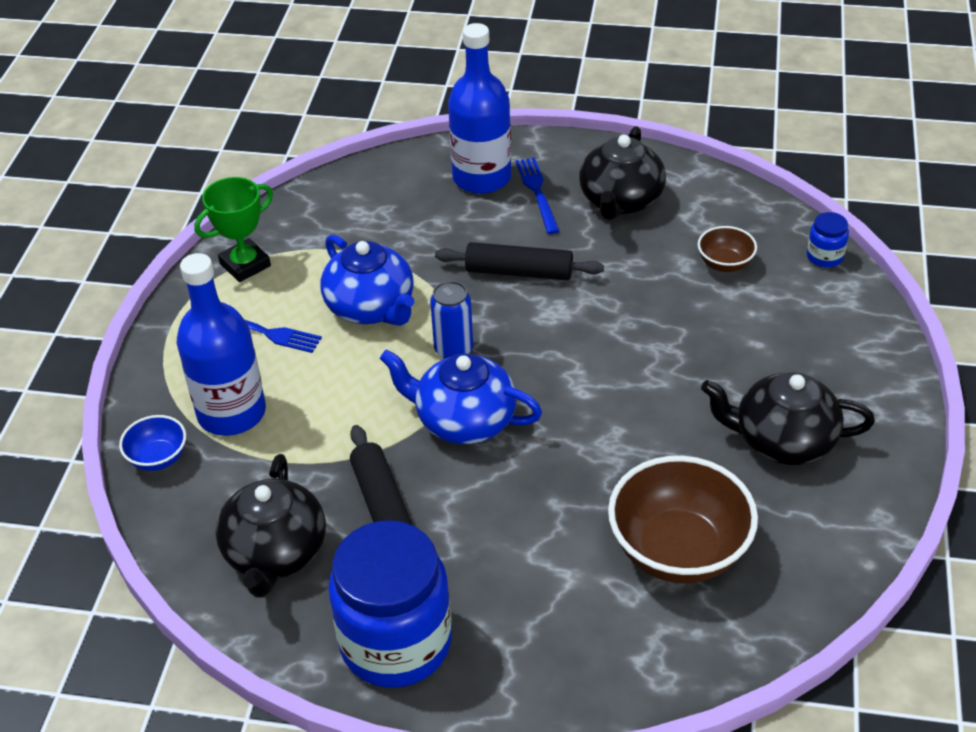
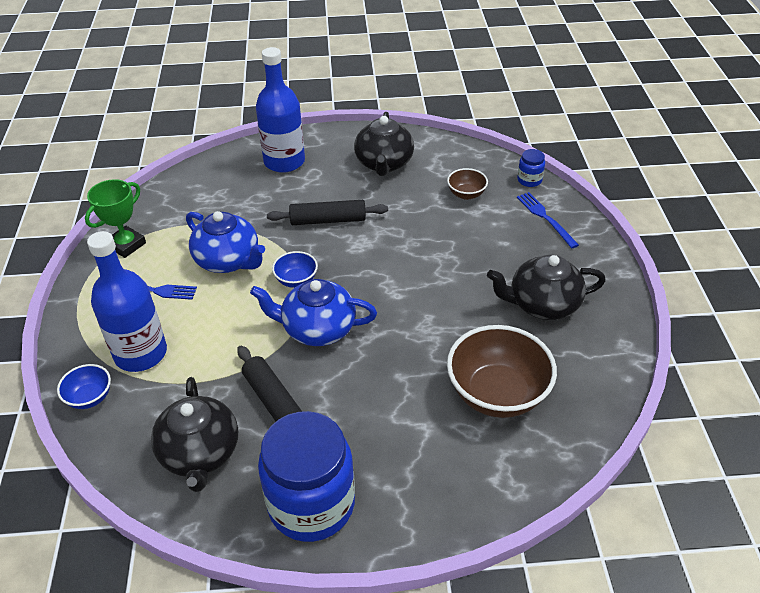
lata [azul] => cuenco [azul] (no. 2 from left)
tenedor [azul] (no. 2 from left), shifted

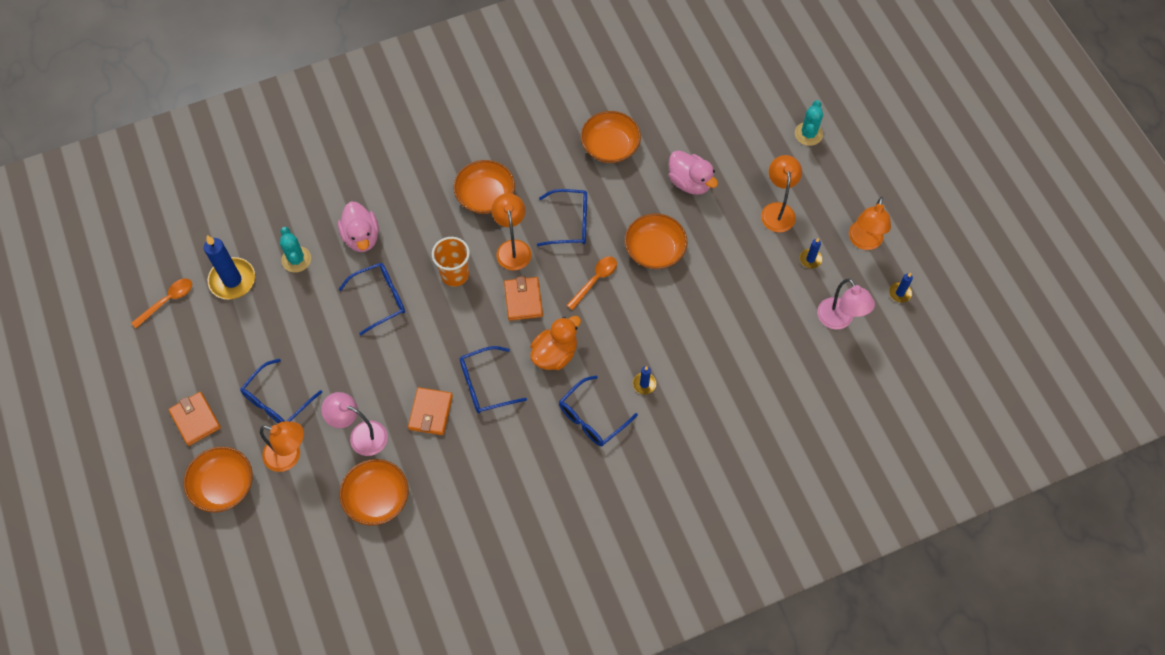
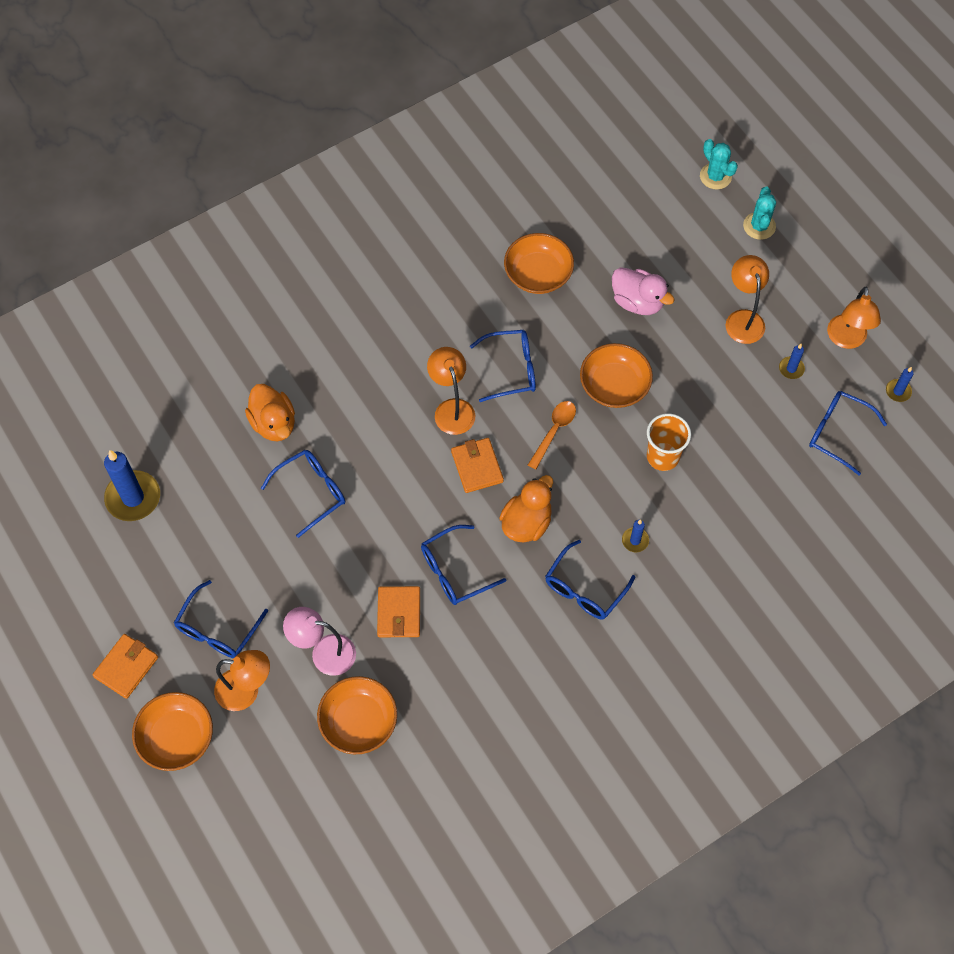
cartera [naranja] (no. 1 from left), 75 degrees clockwise
pato [rosa] (no. 1 from left) => pato [naranja] (no. 1 from left)
vaso [naranja], shifted
cactus [turquesa] (no. 1 from left), shifted
lámpara [rosa] (no. 2 from left) => gafas [azul] (no. 6 from left)
cuchara [naranja] (no. 1 from left) => nothing
cuenco [naranja] (no. 3 from left) => nothing

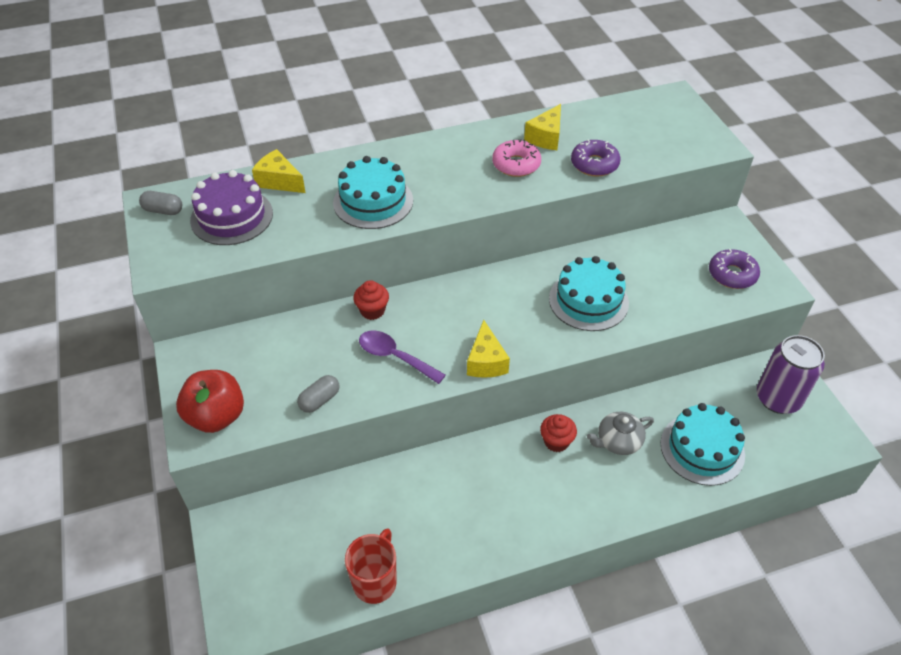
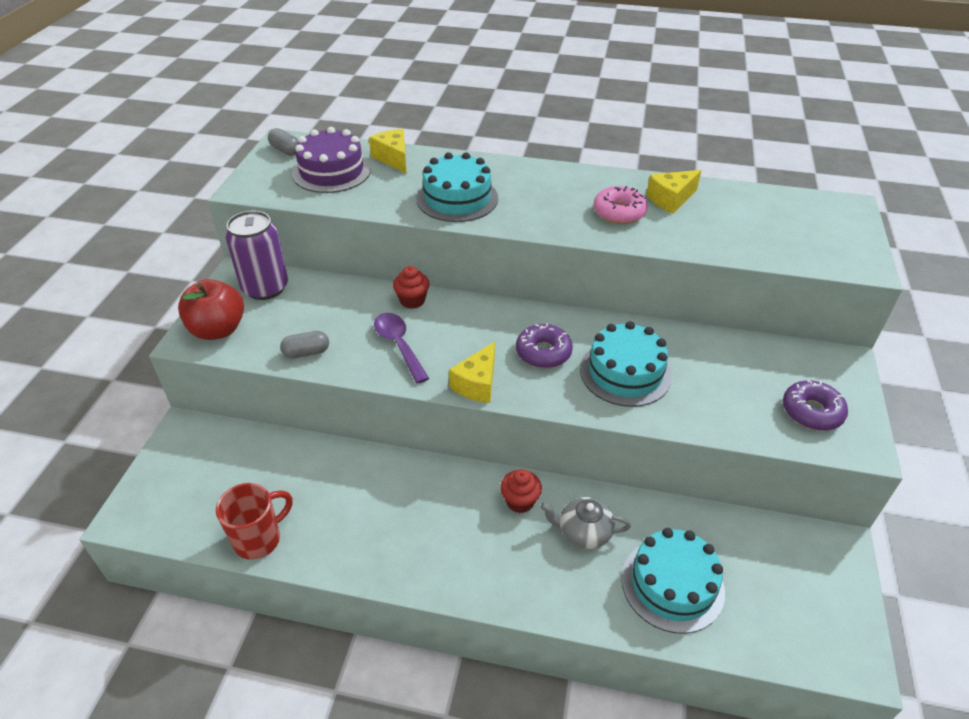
lata [morado], shifted
rosquilla [morado] (no. 1 from left), shifted

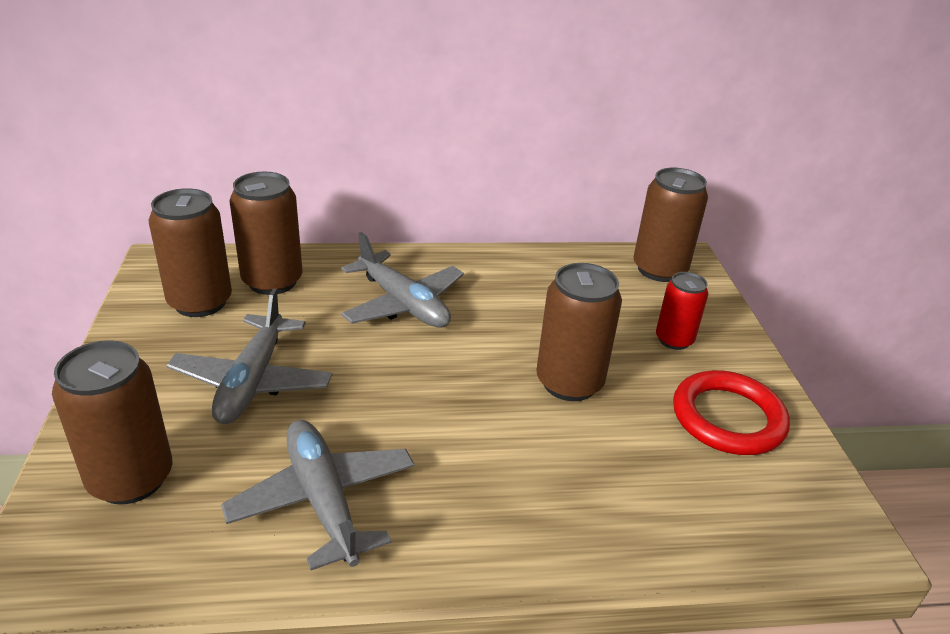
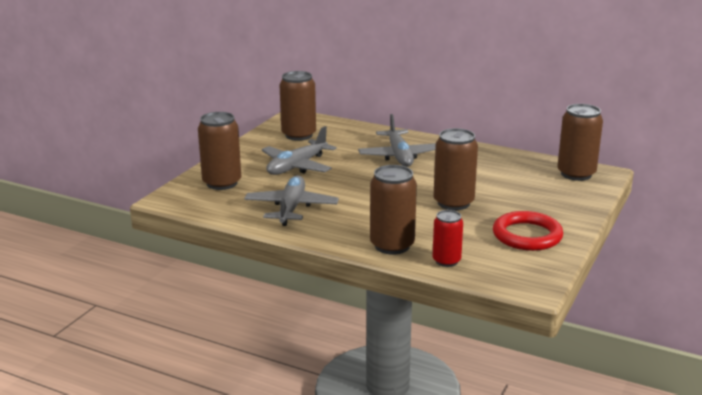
lata [marrón] (no. 3 from left), shifted
lata [rojo], shifted

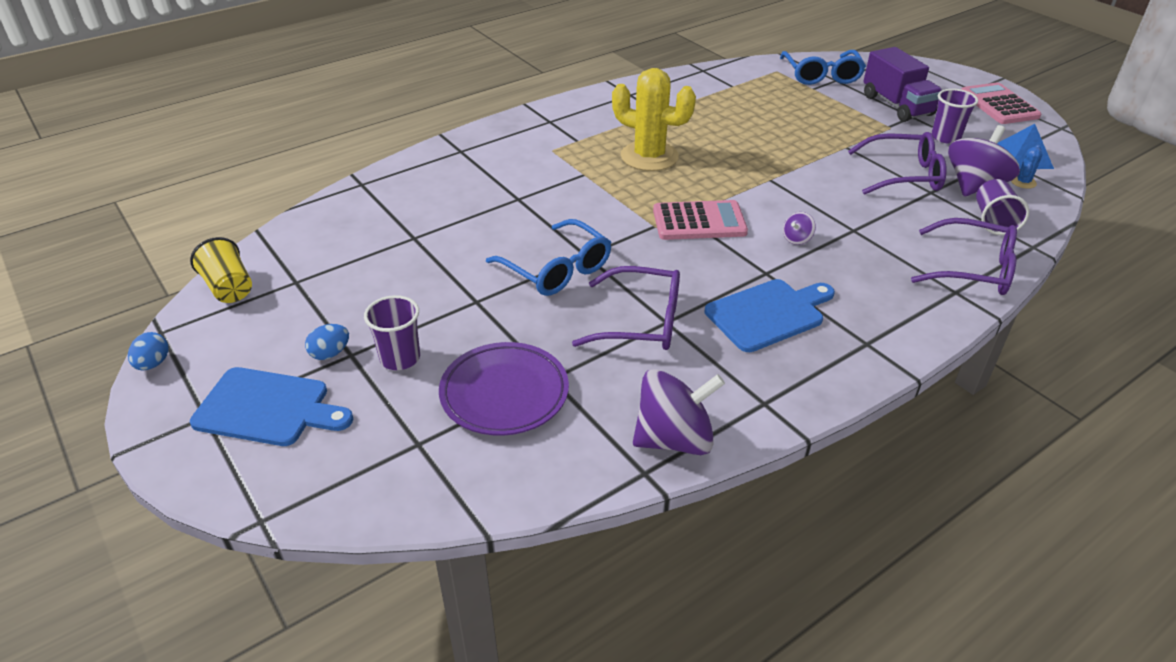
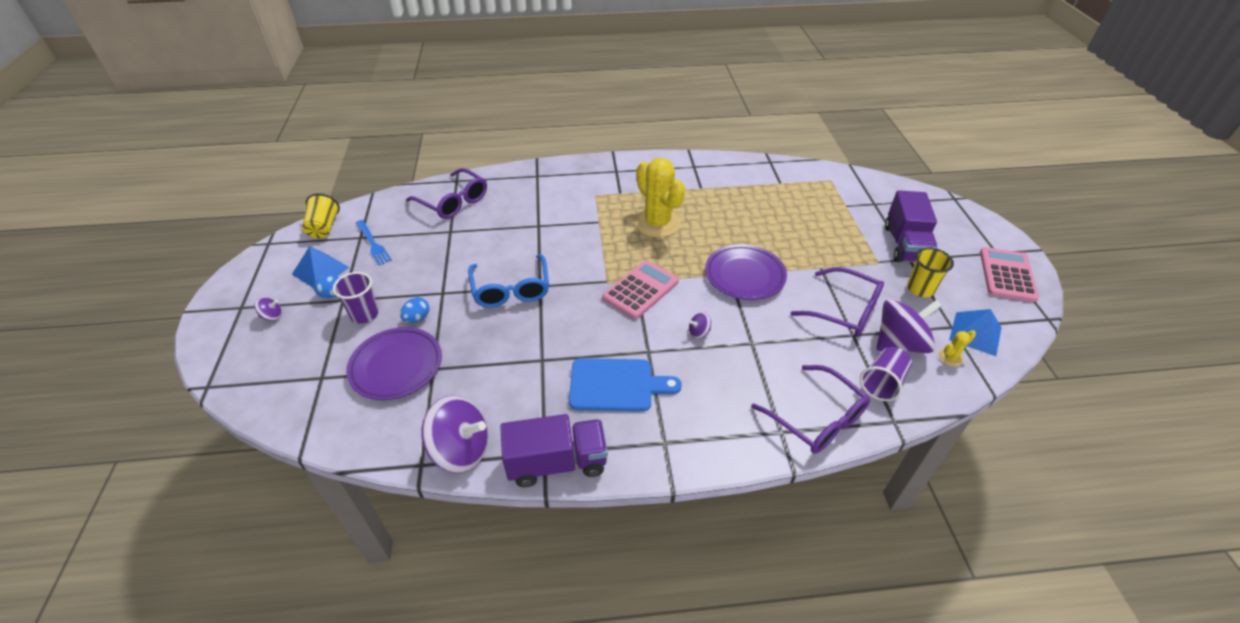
tabla de cortar [azul] (no. 1 from left) => peonza [morado] (no. 1 from left)
nothing => pirámide [azul] (no. 1 from left)
nothing => tenedor [azul]
huevo [azul] (no. 1 from left in the first image) => huevo [azul] (no. 2 from left), shifted
gafas [morado] (no. 1 from left), shifted
nothing => camión [morado] (no. 1 from left)
calculadora [rosa] (no. 1 from left), 75 degrees counterclockwise
nothing => plato [morado] (no. 2 from left)
vaso [morado] (no. 2 from left) => vaso [amarillo] (no. 2 from left)
cactus [azul] => cactus [amarillo] (no. 2 from left)
gafas [azul] (no. 2 from left) => nothing

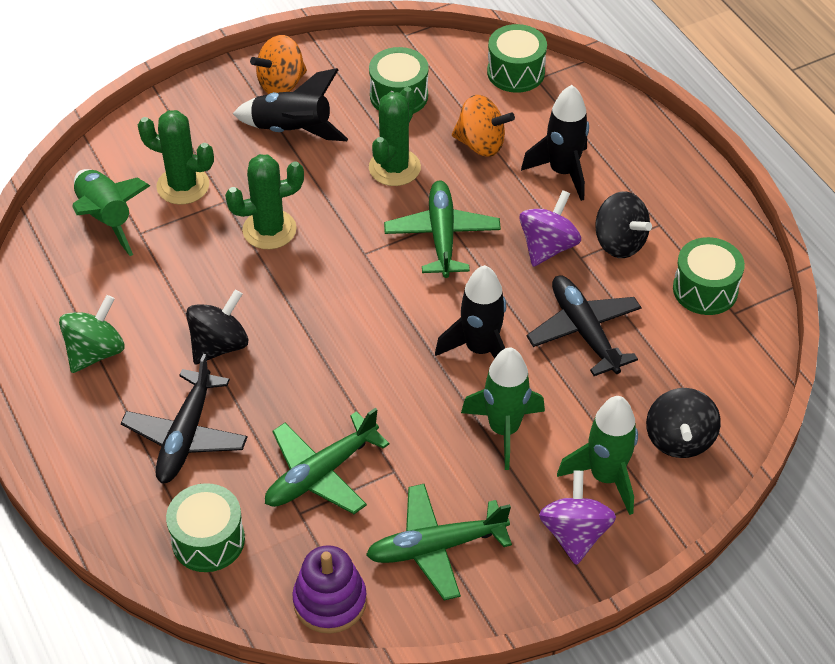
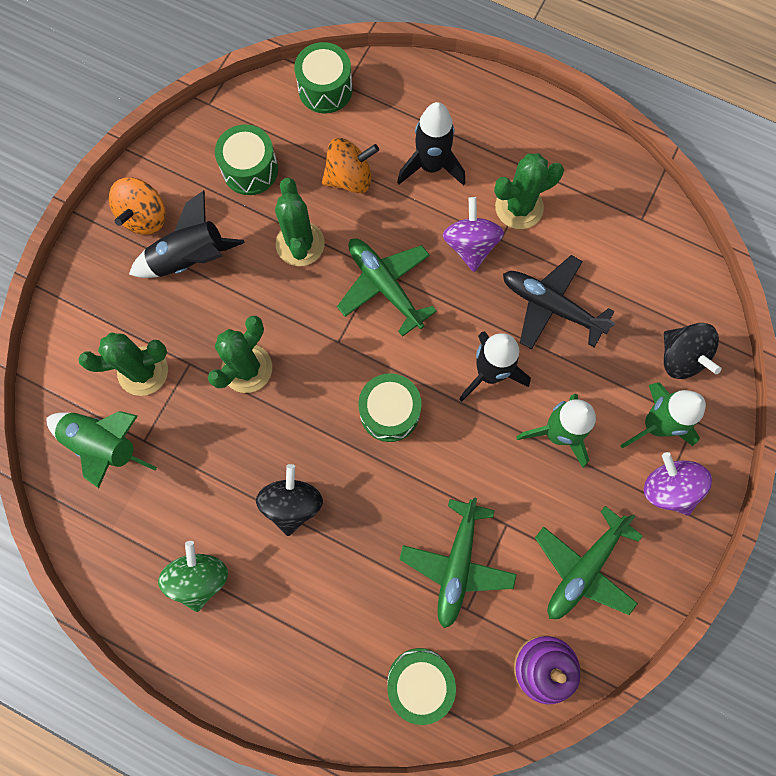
tambor [verde] (no. 4 from left in the first image) => tambor [verde] (no. 3 from left), shifted
peonza [negro] (no. 2 from left) => cactus [verde] (no. 4 from left)
avión [negro] (no. 1 from left) => nothing

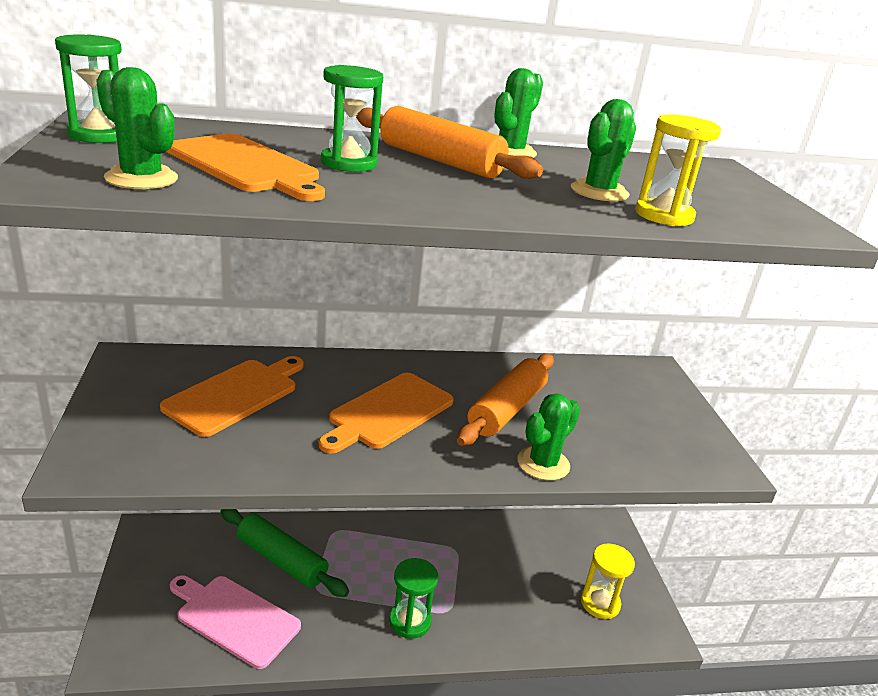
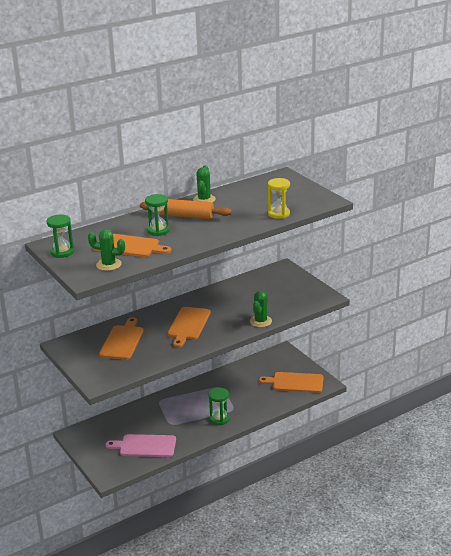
reloj de arena [amarillo] (no. 1 from left) => tabla de cortar [naranja] (no. 4 from left)
rodillo [verde] => nothing
rodillo [naranja] (no. 2 from left) => nothing
cactus [verde] (no. 4 from left) => nothing

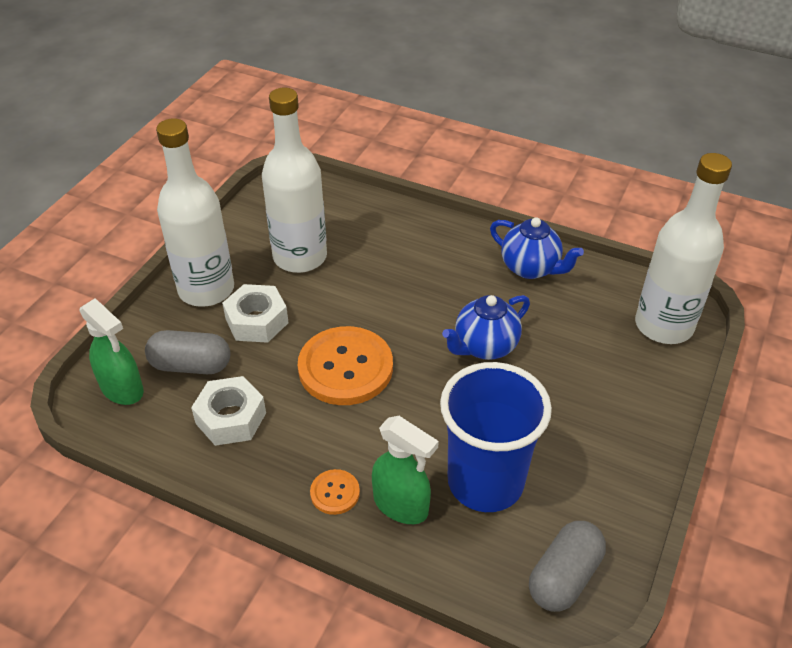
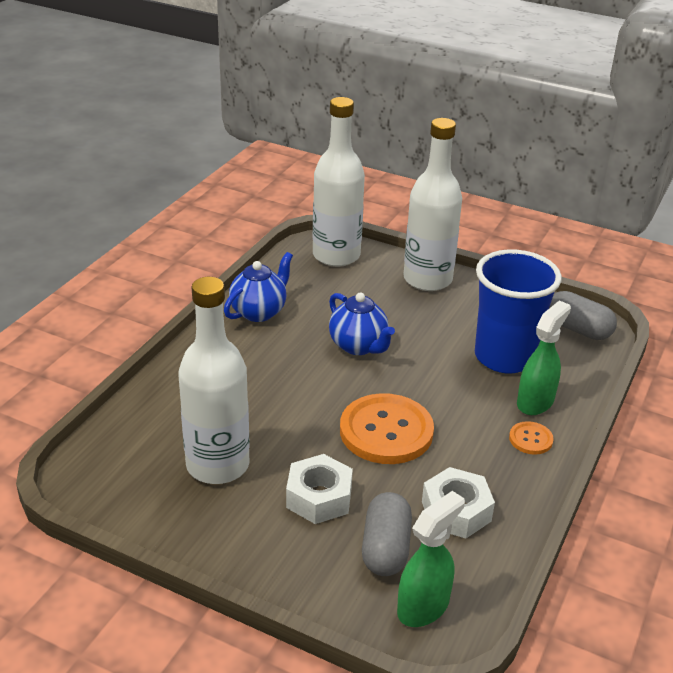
botella [blanco] (no. 1 from left in the first image) => botella [blanco] (no. 3 from left), shifted

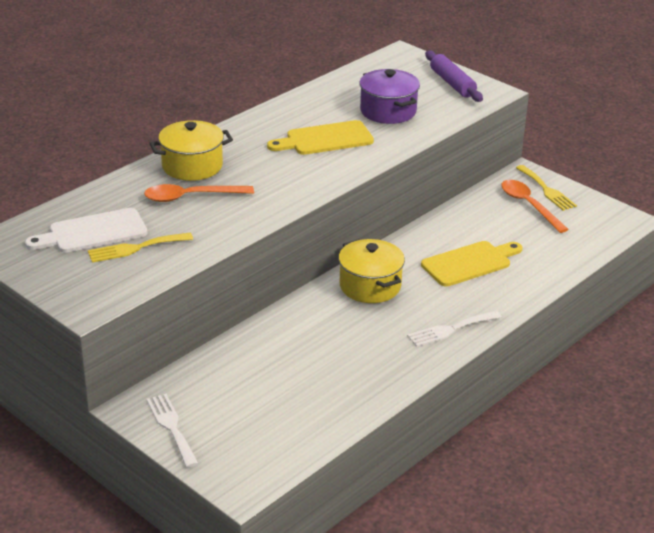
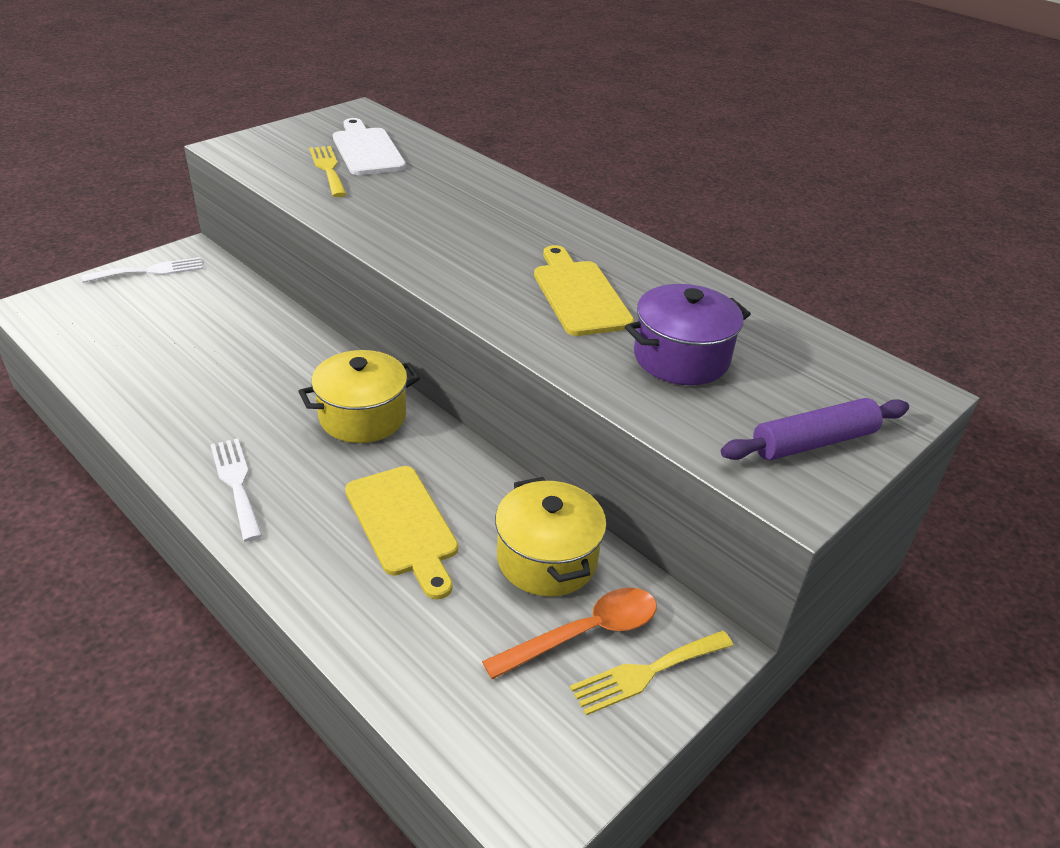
olla [amarillo] (no. 1 from left in the first image) => olla [amarillo] (no. 2 from left), shifted
cuchara [naranja] (no. 1 from left) => nothing

